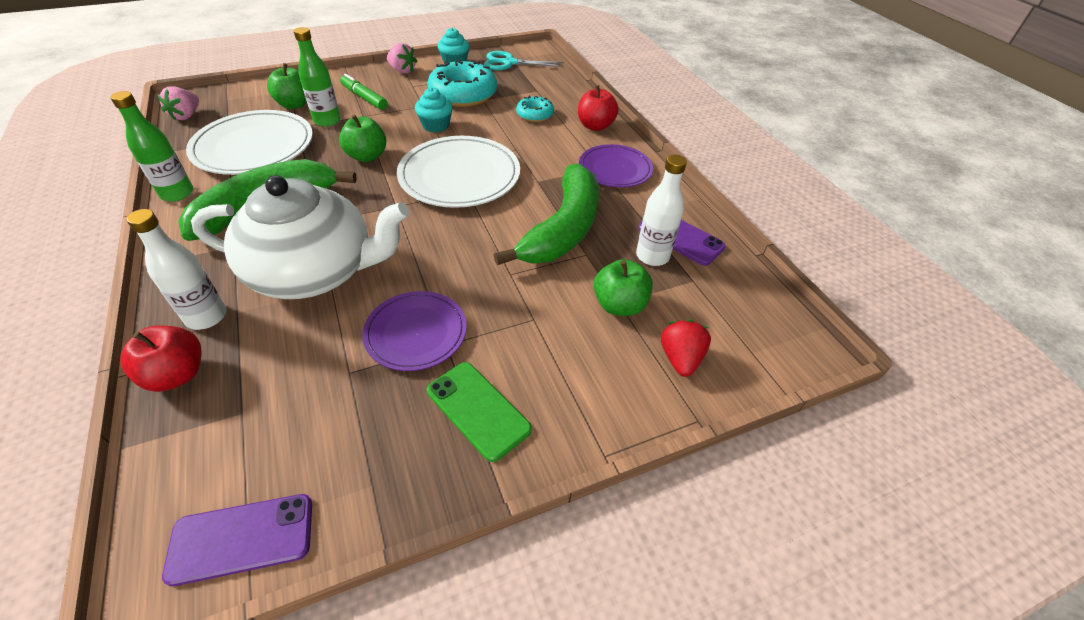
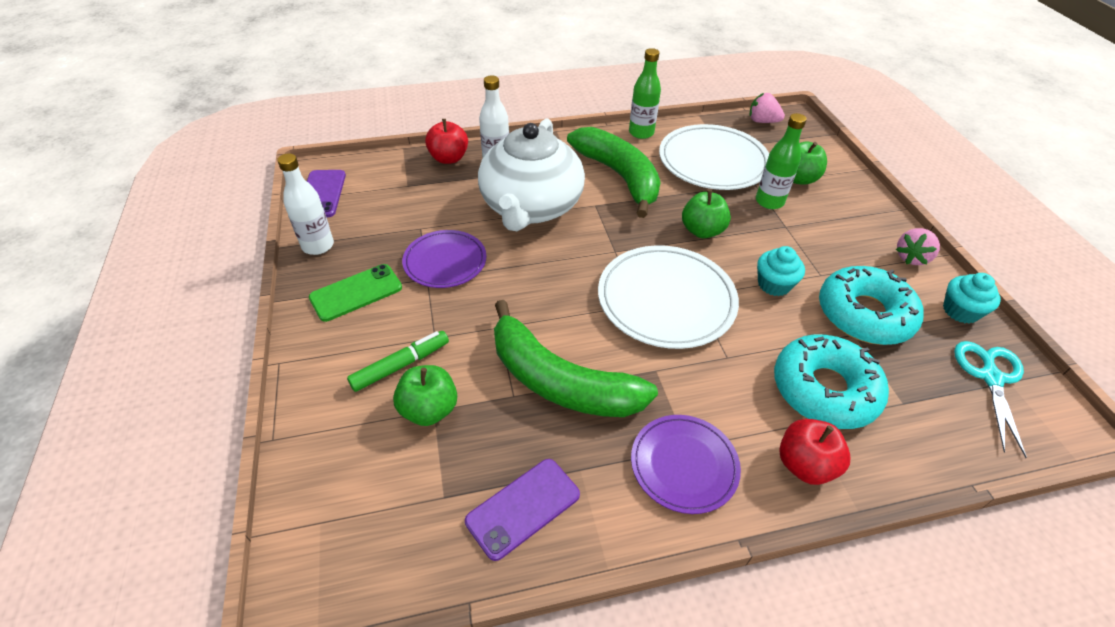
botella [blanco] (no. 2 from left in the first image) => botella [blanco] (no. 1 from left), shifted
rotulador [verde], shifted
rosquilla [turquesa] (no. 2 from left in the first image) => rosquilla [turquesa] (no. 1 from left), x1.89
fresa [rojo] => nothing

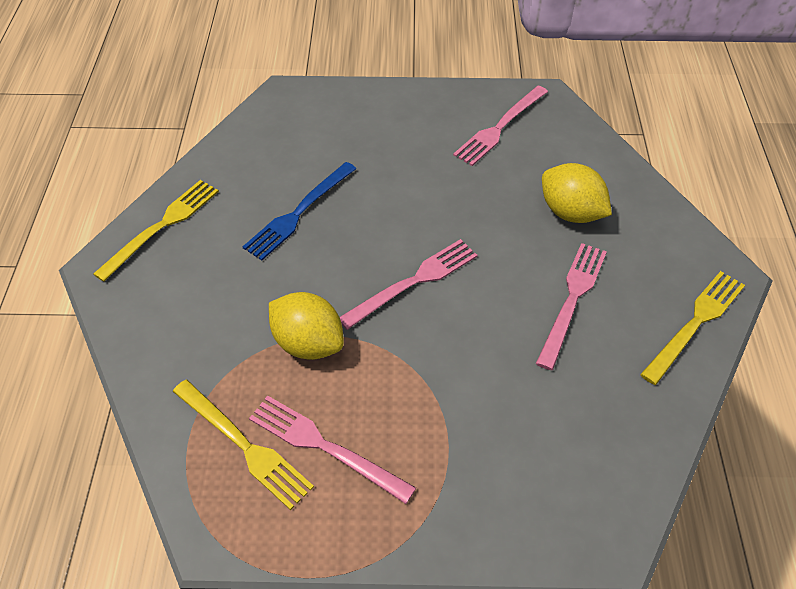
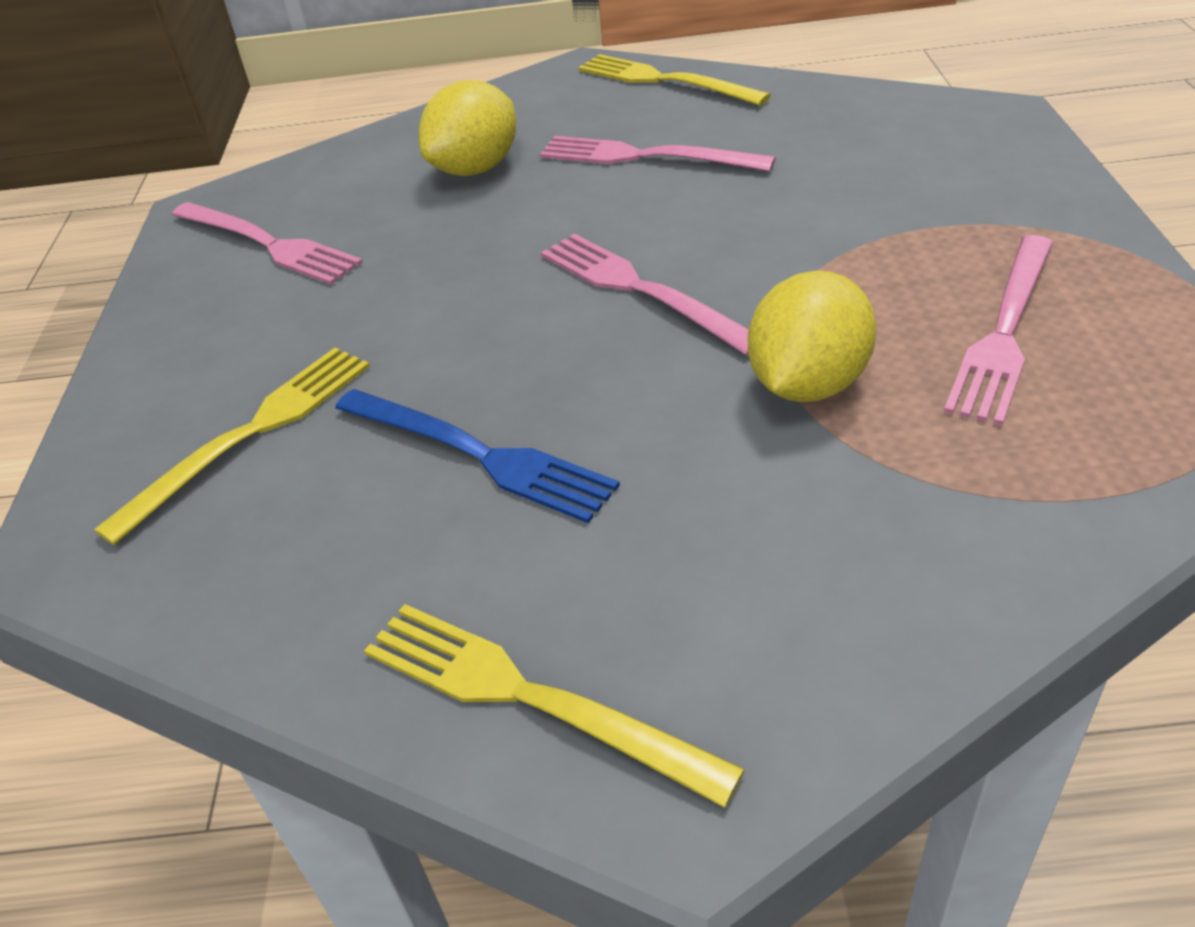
tenedor [amarillo] (no. 2 from left in the first image) => tenedor [amarillo] (no. 1 from left), shifted

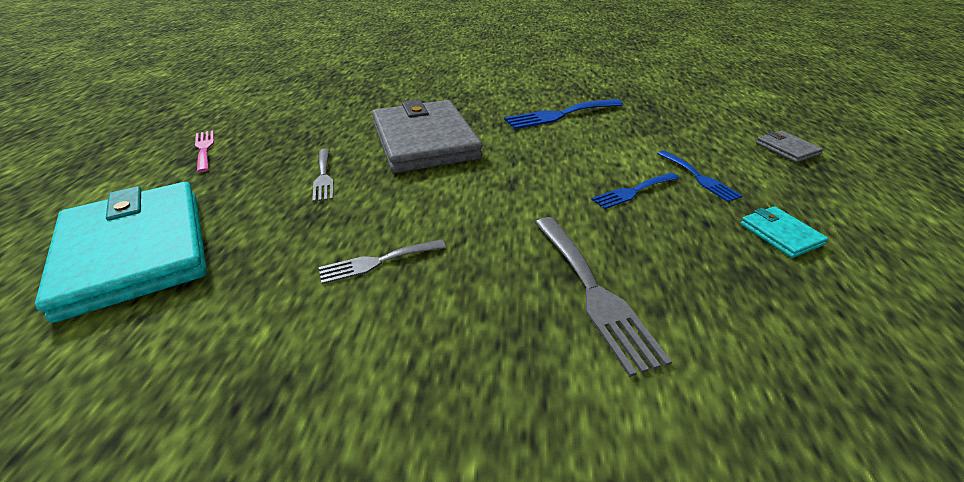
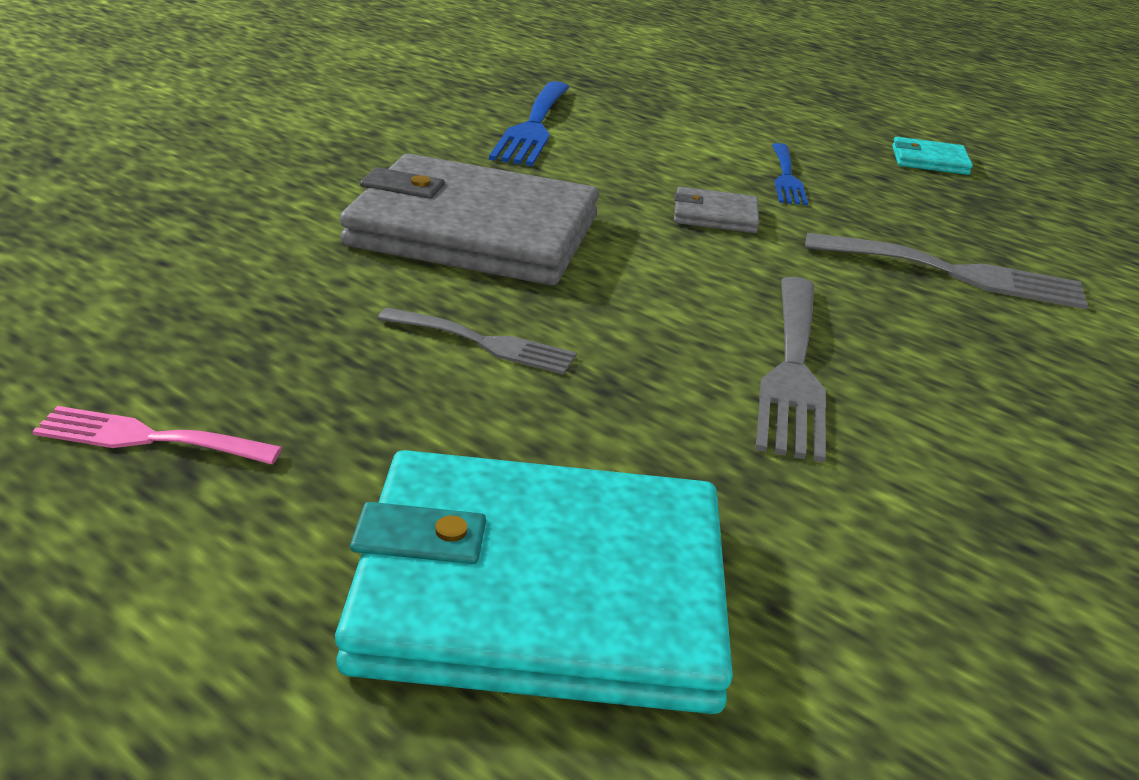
cartera [gris] (no. 2 from left), shifted
tenedor [gris] (no. 2 from left), x1.61
tenedor [azul] (no. 3 from left) => nothing

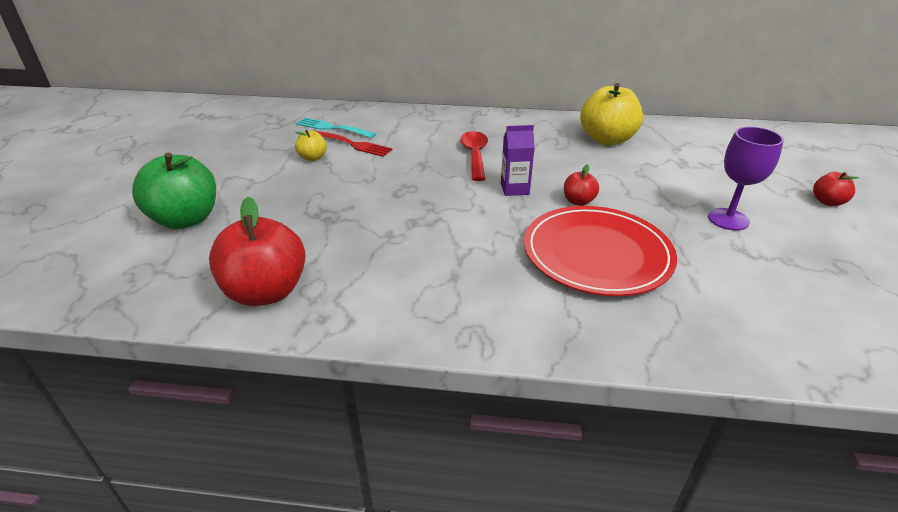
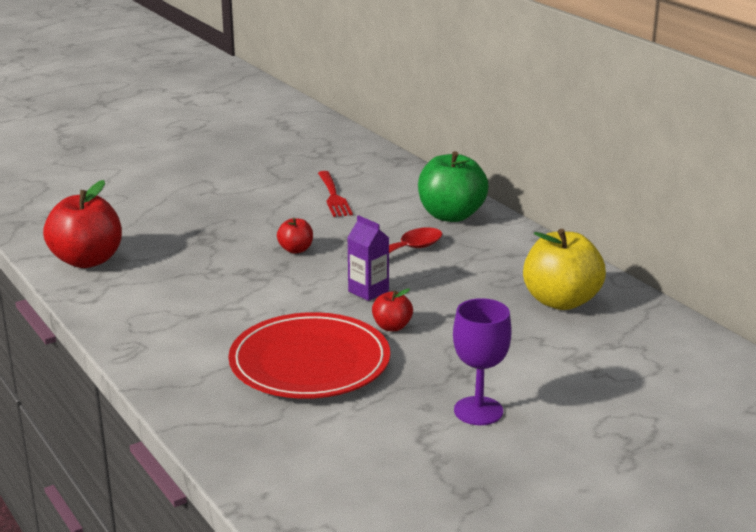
manzana [rojo] (no. 3 from left in the first image) => manzana [rojo] (no. 2 from left), shifted
manzana [verde], shifted
manzana [amarillo] (no. 1 from left) => nothing
tenedor [turquesa] => nothing

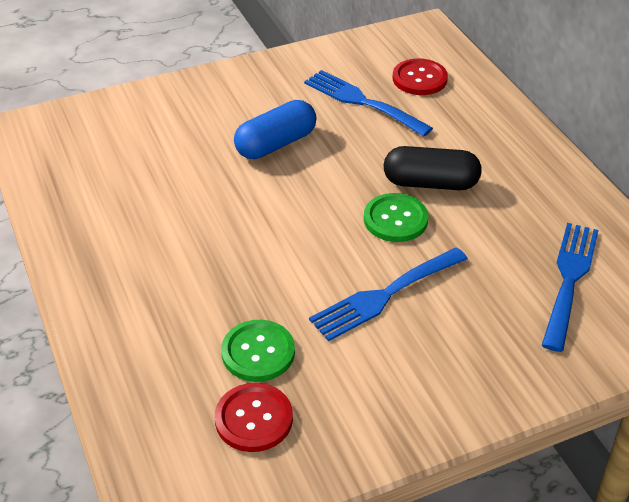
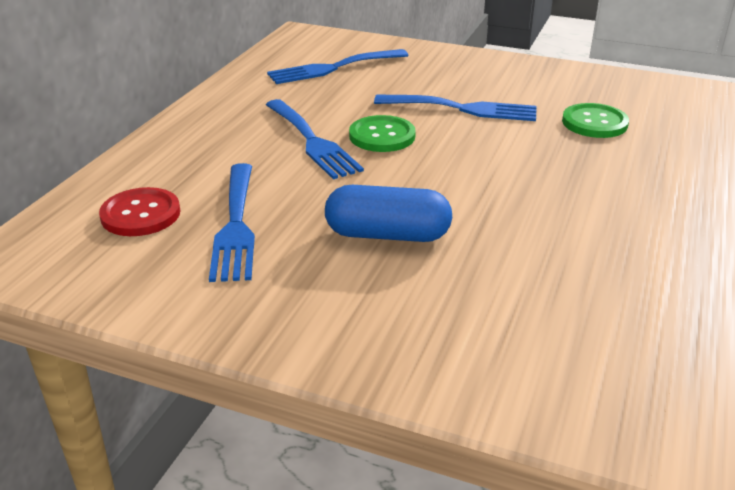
cápsula [negro] => tenedor [azul] (no. 2 from left)
botón [rojo] (no. 1 from left) => nothing

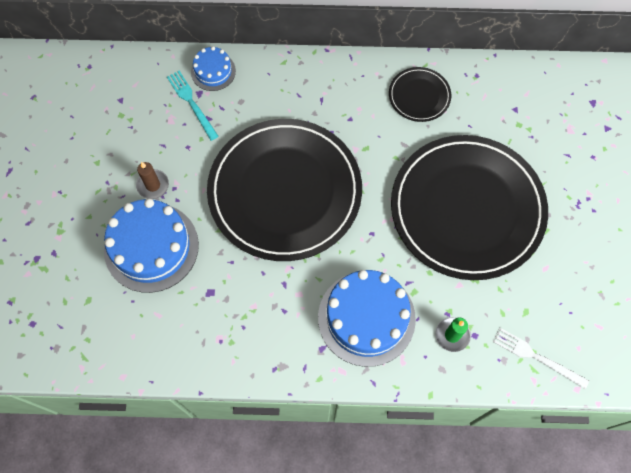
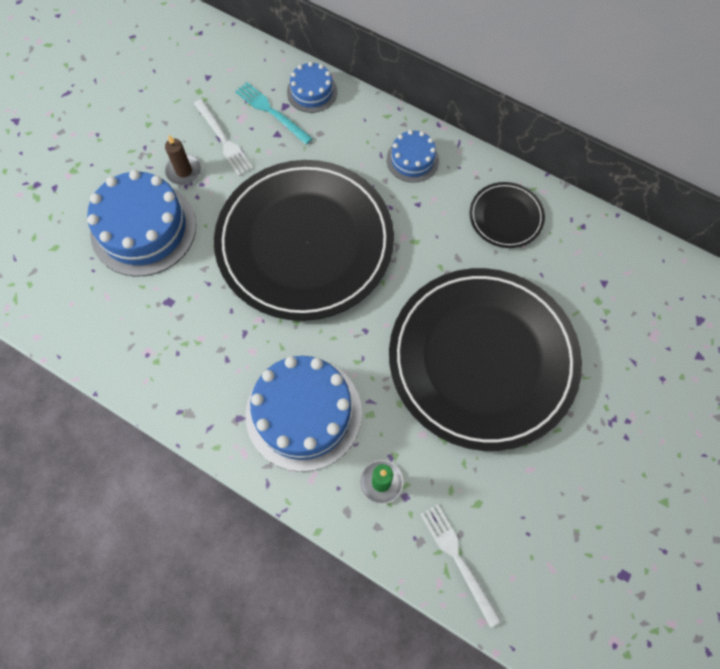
nothing => tenedor [blanco] (no. 1 from left)
tenedor [turquesa], 45 degrees counterclockwise
nothing => tarta [azul] (no. 4 from left)

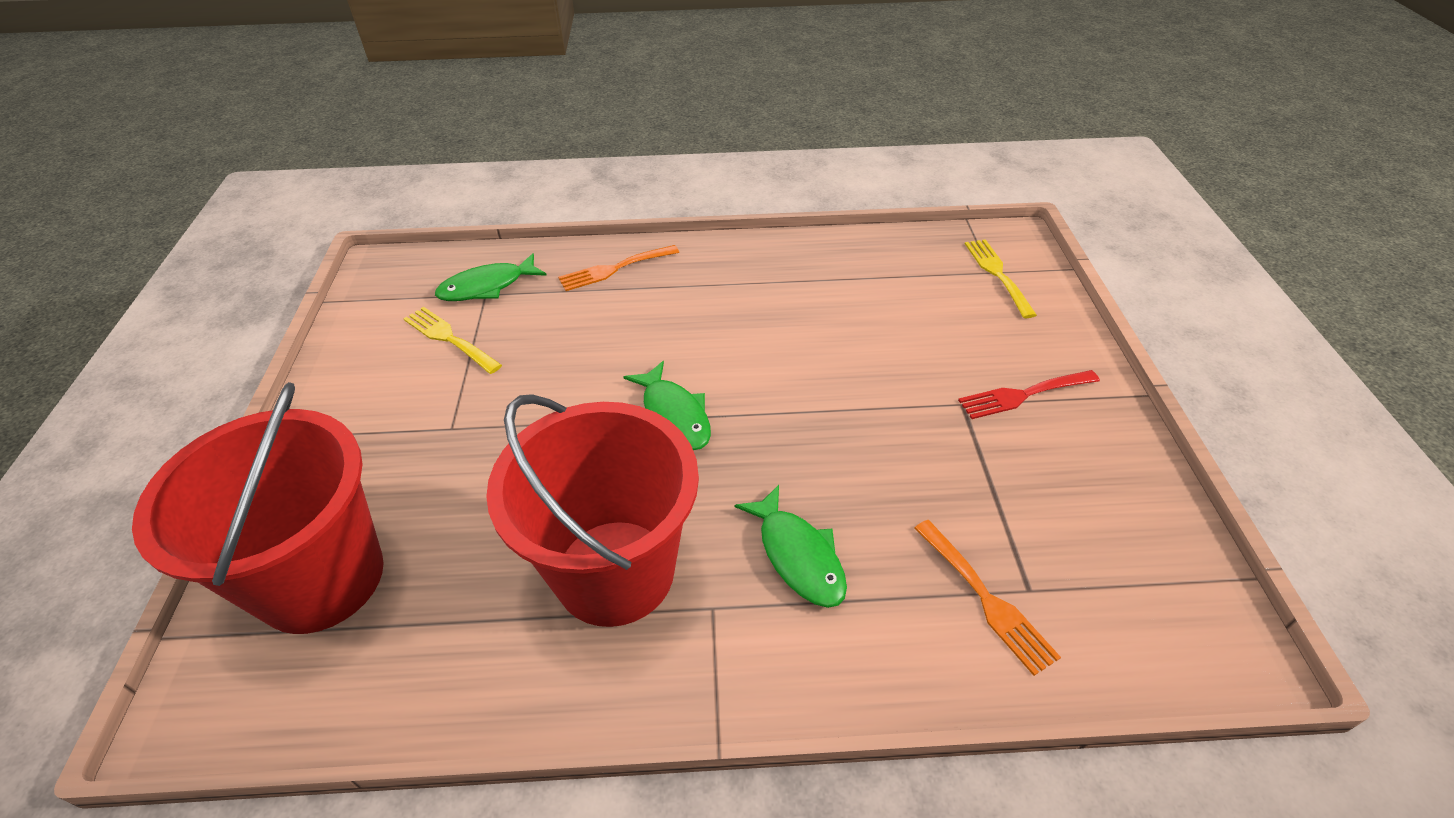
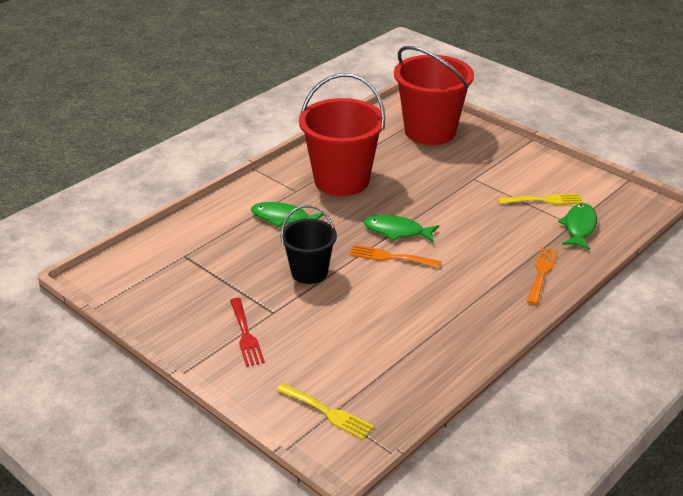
tenedor [rojo], 135 degrees clockwise
nothing => balde [negro]
tenedor [naranja] (no. 2 from left in the first image) => tenedor [naranja] (no. 1 from left), shifted

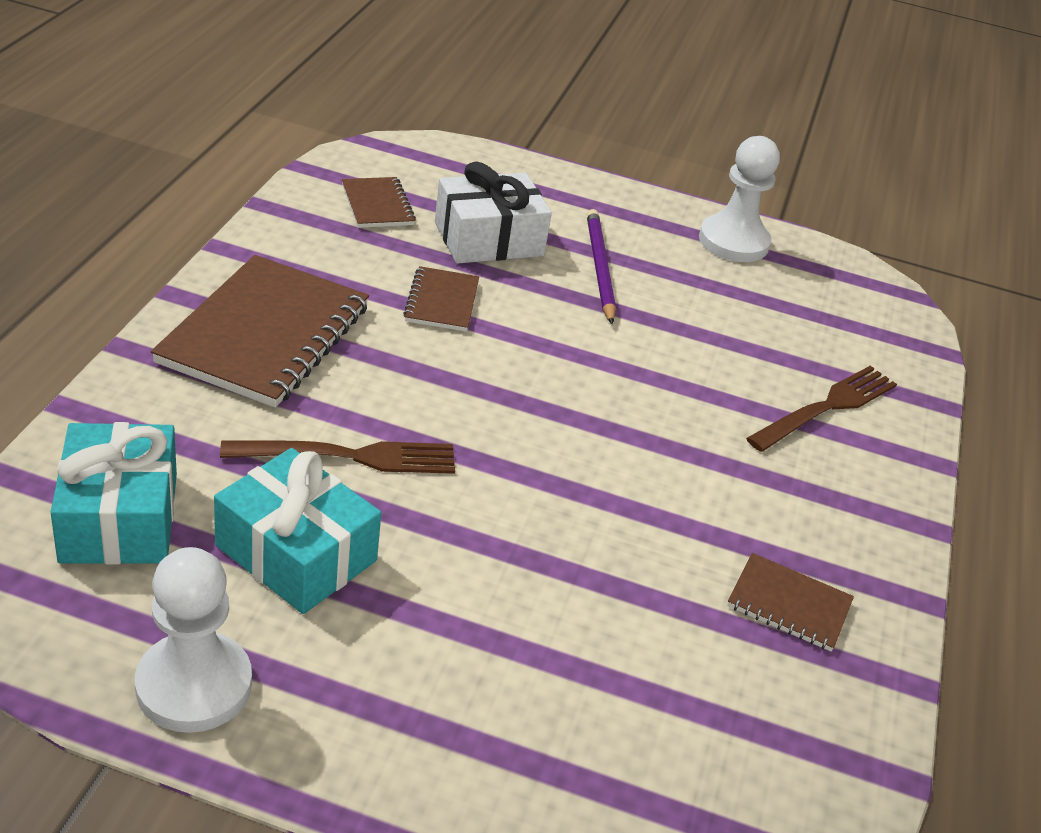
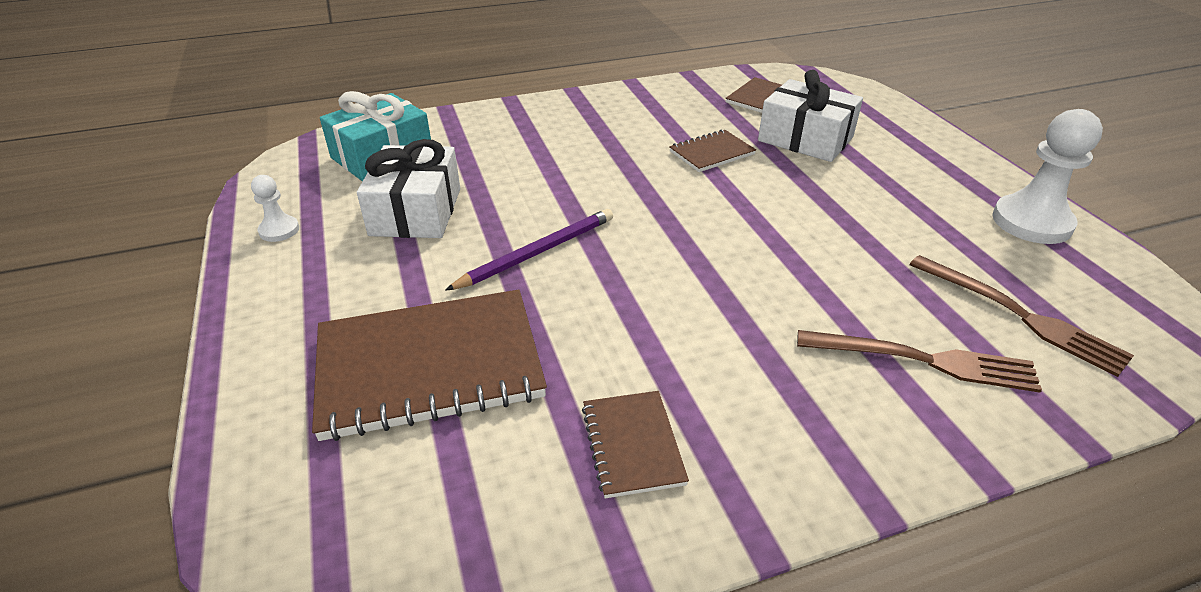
peón [blanco] (no. 1 from left), x0.51
cuaderno [marrón] (no. 1 from left), shifted
regalo [turquesa] (no. 2 from left) => regalo [blanco] (no. 1 from left)
lápiz [morado], shifted
tenedor [marrón] (no. 1 from left in the first image) => tenedor [marrón] (no. 2 from left), shifted

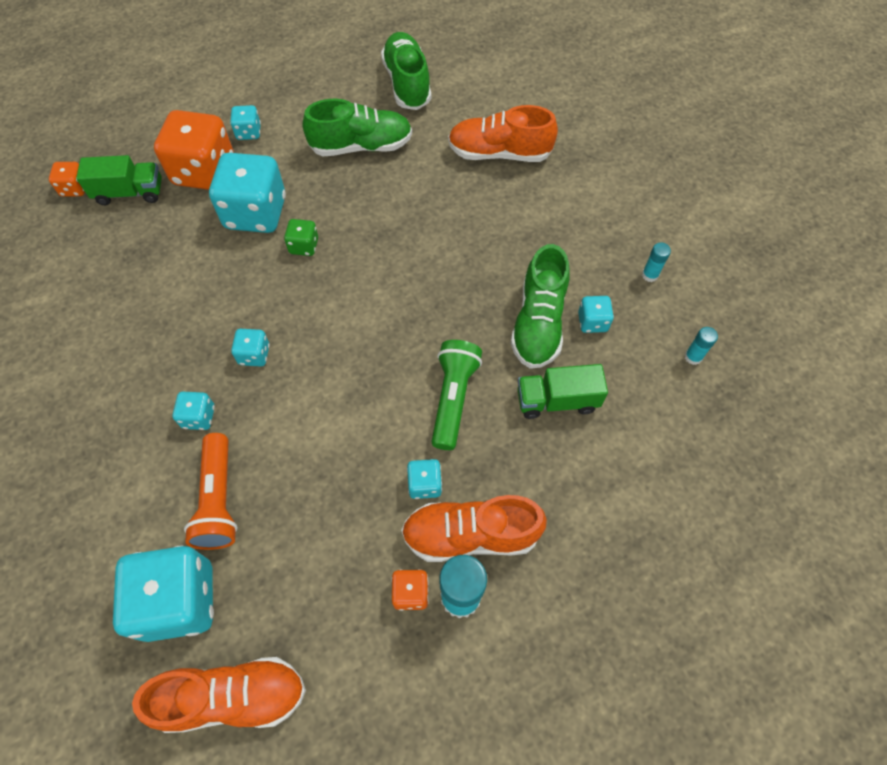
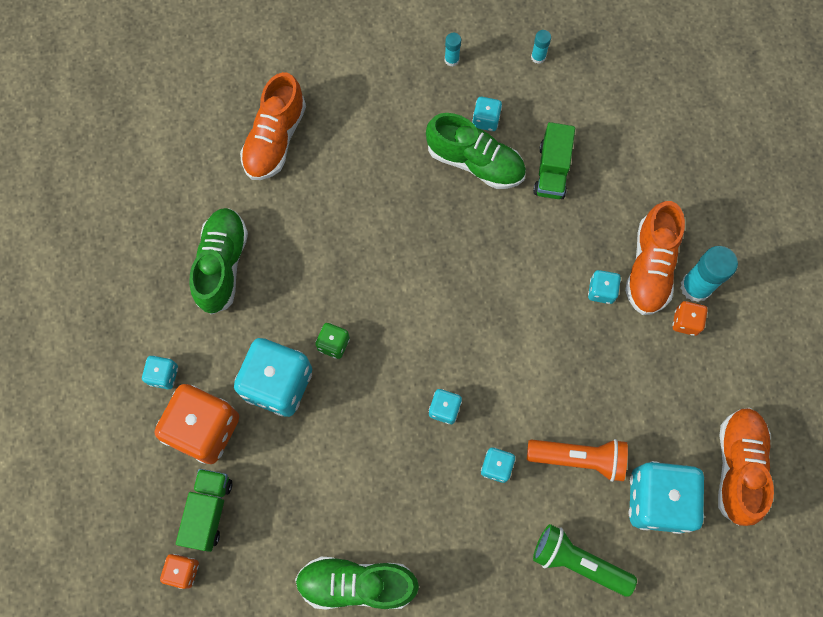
zapato [verde] (no. 2 from left), shifted
lámpara de mano [verde], shifted

